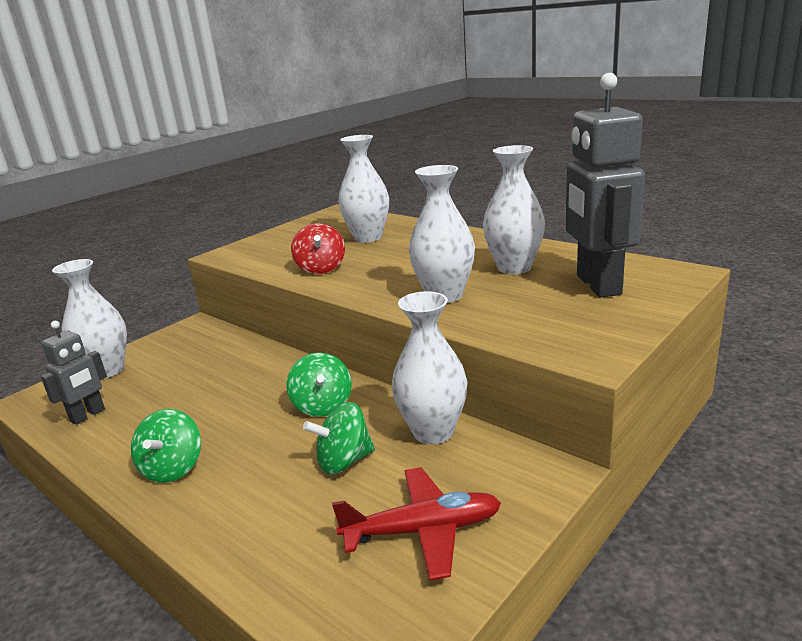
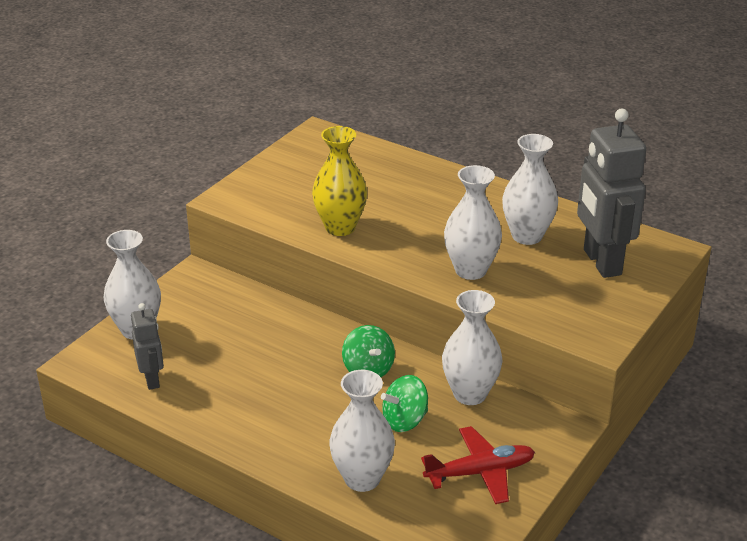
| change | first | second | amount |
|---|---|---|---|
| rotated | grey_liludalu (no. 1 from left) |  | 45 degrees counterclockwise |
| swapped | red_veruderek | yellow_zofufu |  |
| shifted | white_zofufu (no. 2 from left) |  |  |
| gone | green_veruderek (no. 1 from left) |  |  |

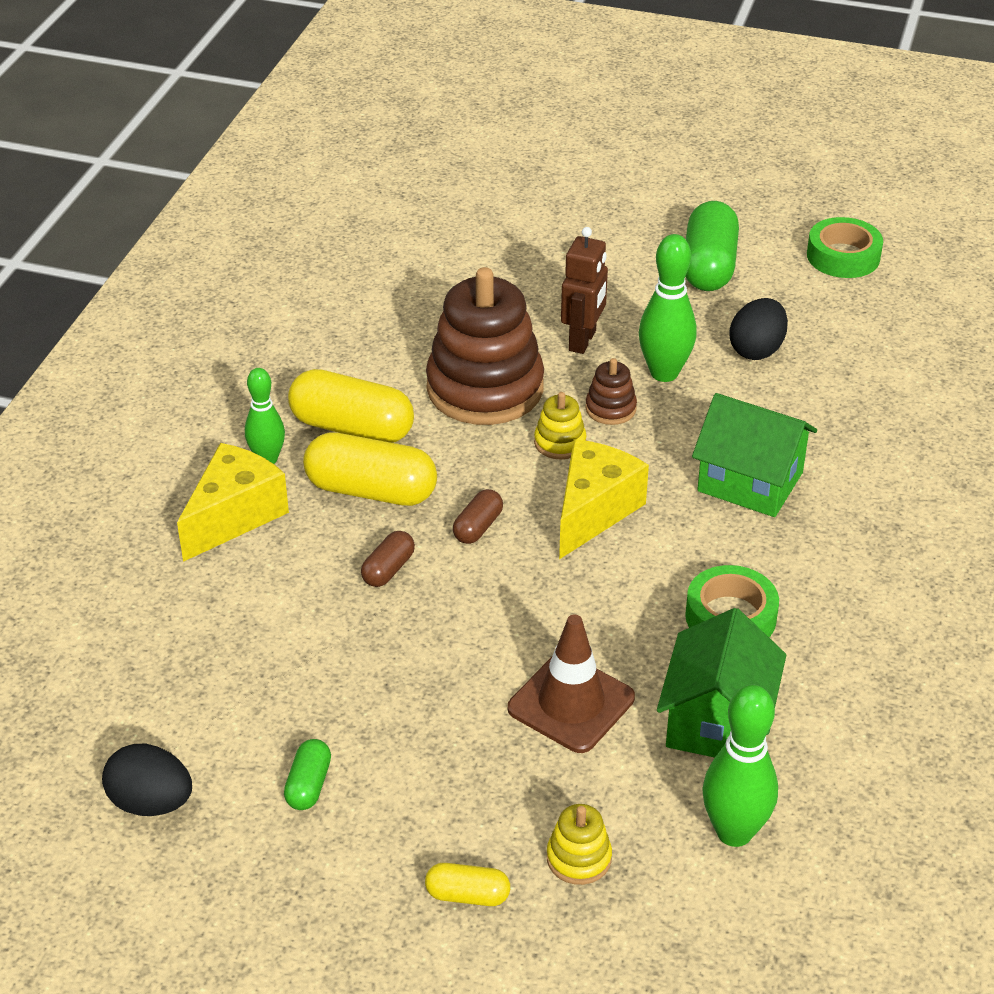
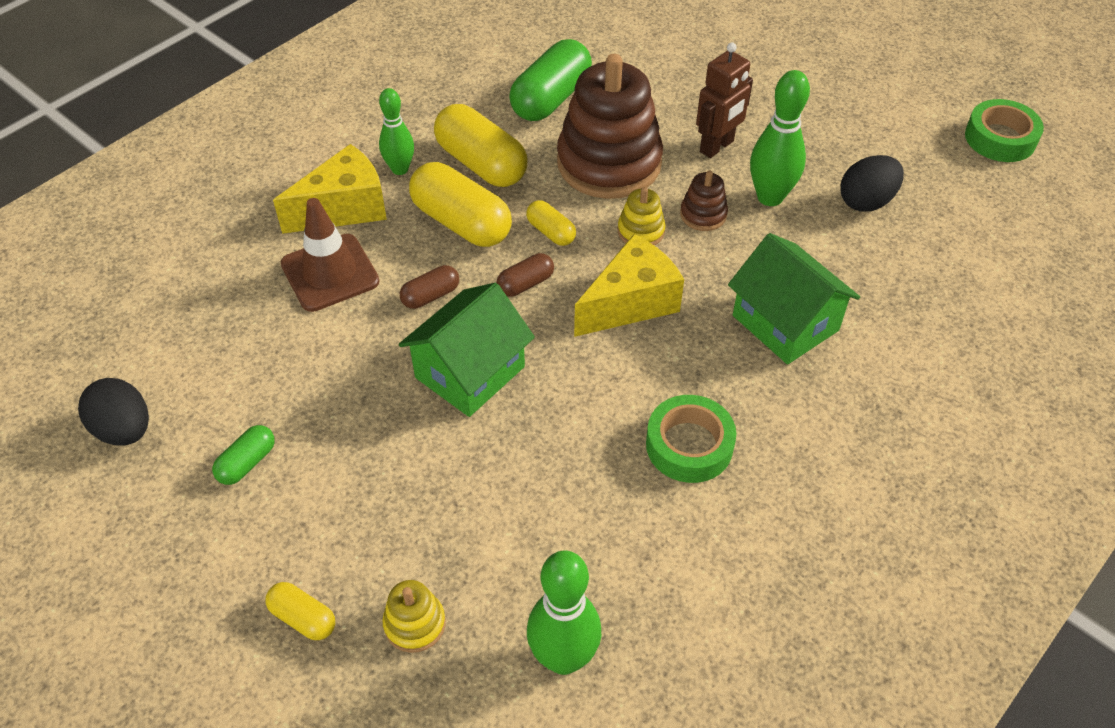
| change | first | second | amount |
|---|---|---|---|
| shifted | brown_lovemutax |  |  |
| shifted | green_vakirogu (no. 1 from left) |  |  |
| shifted | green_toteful (no. 2 from left) |  |  |
| new |  | yellow_toteful (no. 4 from left) |  |

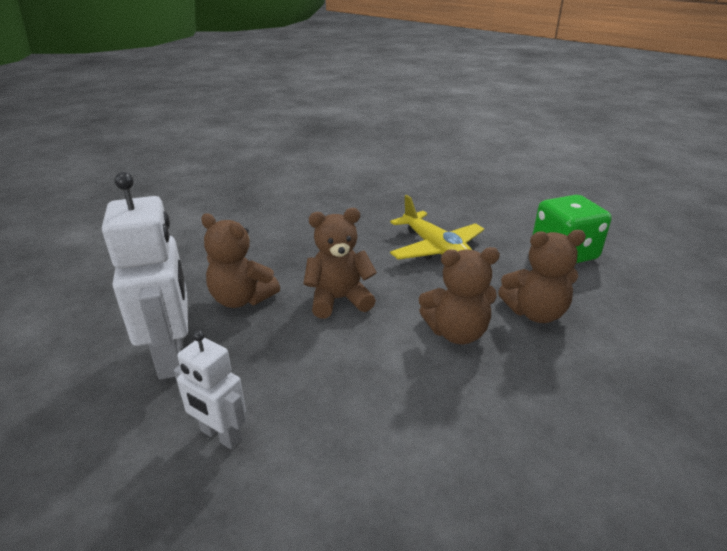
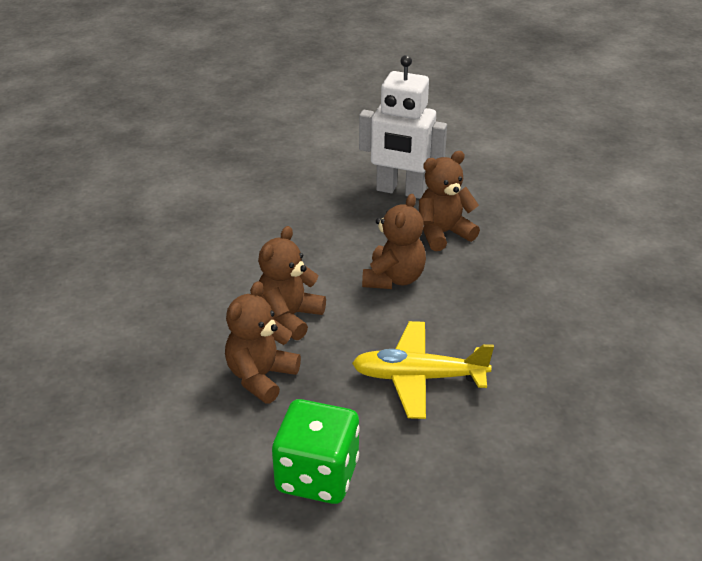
| change | first | second | amount |
|---|---|---|---|
| gone | white_liludalu (no. 2 from left) |  |  |

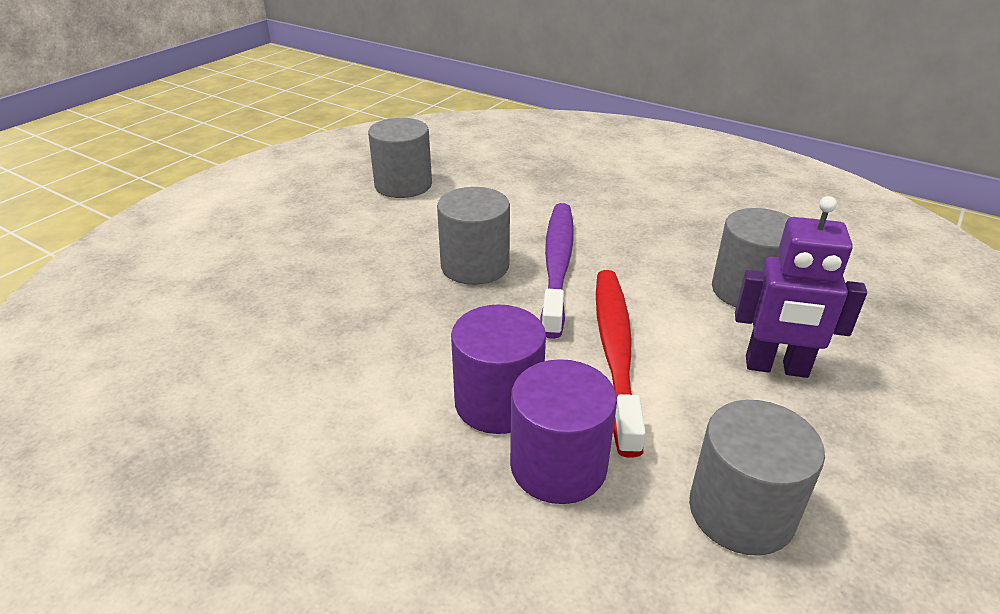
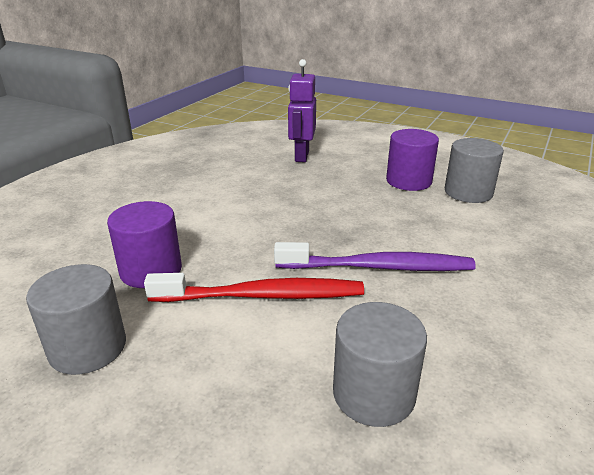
| change | first | second | amount |
|---|---|---|---|
| shifted | purple_liludalu |  |  |
| shifted | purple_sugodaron (no. 1 from left in the first image) | purple_sugodaron (no. 2 from left) |  |
| gone | grey_sugodaron (no. 2 from left) |  |  |

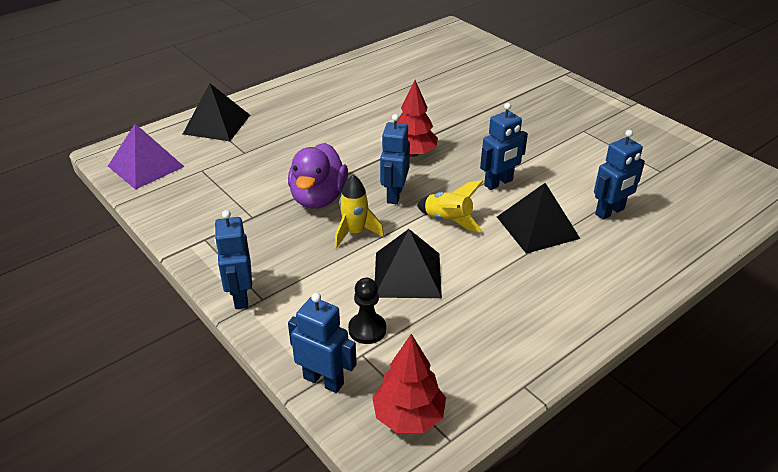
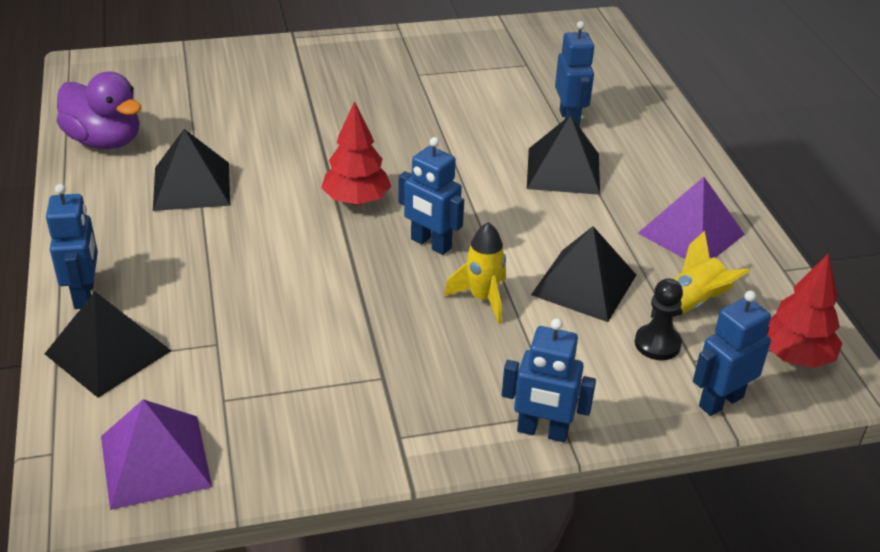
| change | first | second | amount |
|---|---|---|---|
| shifted | blue_liludalu (no. 4 from left in the first image) | blue_liludalu (no. 1 from left) |  |
| shifted | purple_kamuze |  |  |
| new |  | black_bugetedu (no. 2 from left) |  |
| new |  | purple_bugetedu (no. 2 from left) |  |
| shifted | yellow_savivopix (no. 2 from left) |  |  |

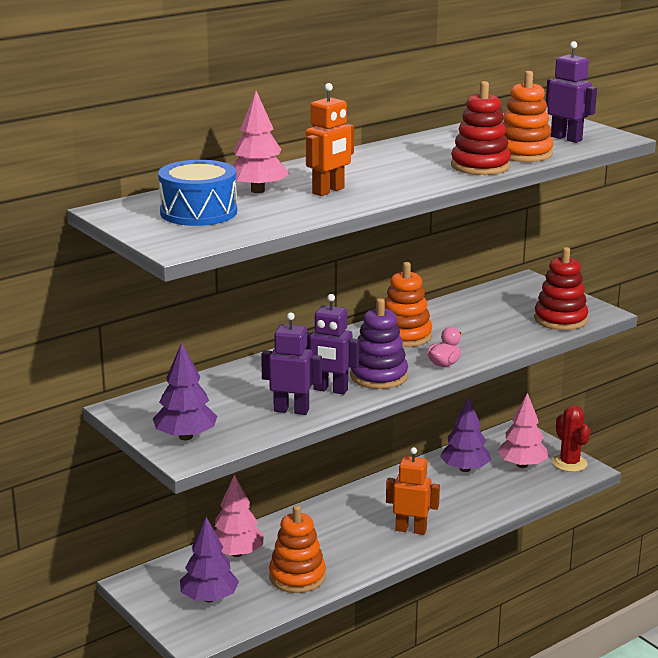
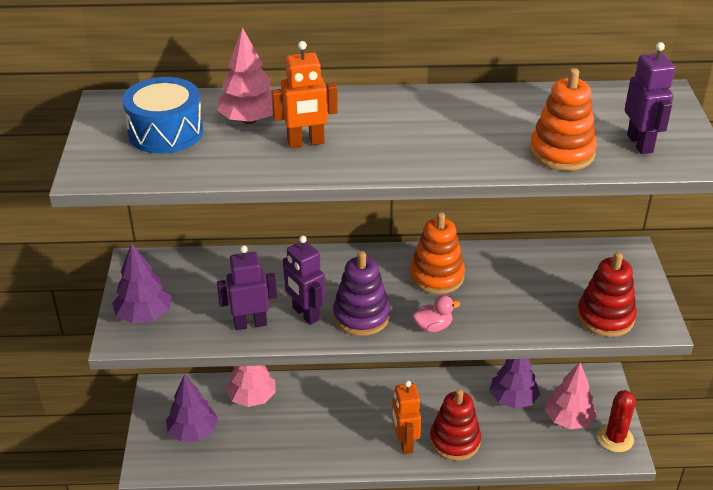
| change | first | second | amount |
|---|---|---|---|
| rotated | purple_liludalu (no. 1 from left) |  | 60 degrees counterclockwise |
| rotated | orange_liludalu (no. 2 from left) |  | 150 degrees counterclockwise |
| shifted | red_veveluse (no. 1 from left) |  |  |
| gone | orange_veveluse (no. 1 from left) |  |  |

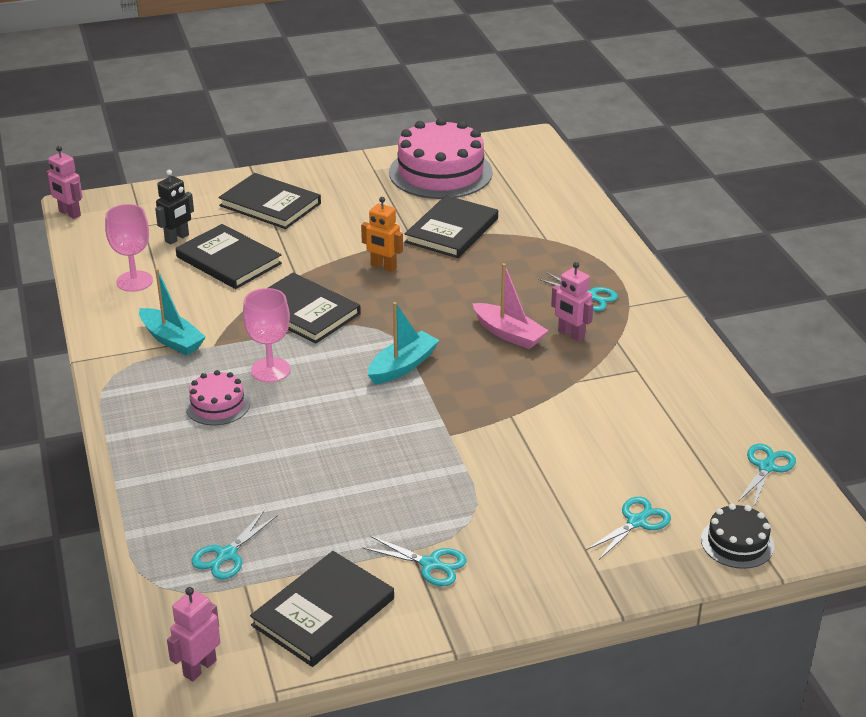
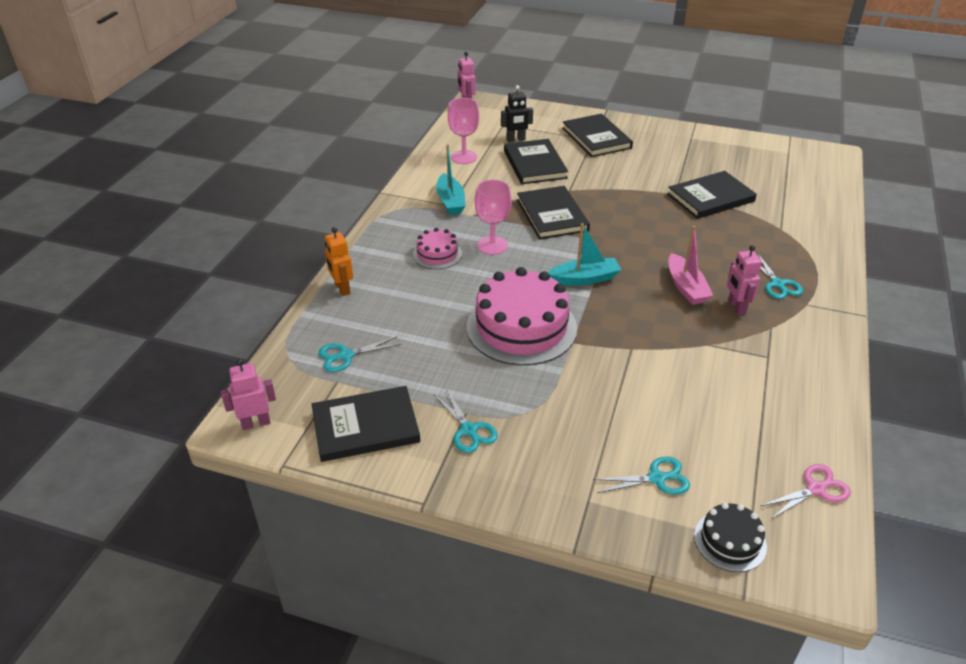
| change | first | second | amount |
|---|---|---|---|
| shifted | orange_liludalu |  |  |
| shifted | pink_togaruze (no. 2 from left) |  |  |
| repainted | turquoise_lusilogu (no. 5 from left) | pink_lusilogu |  |

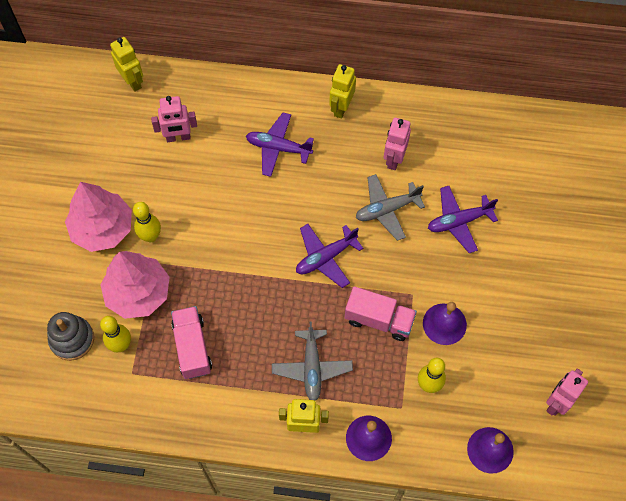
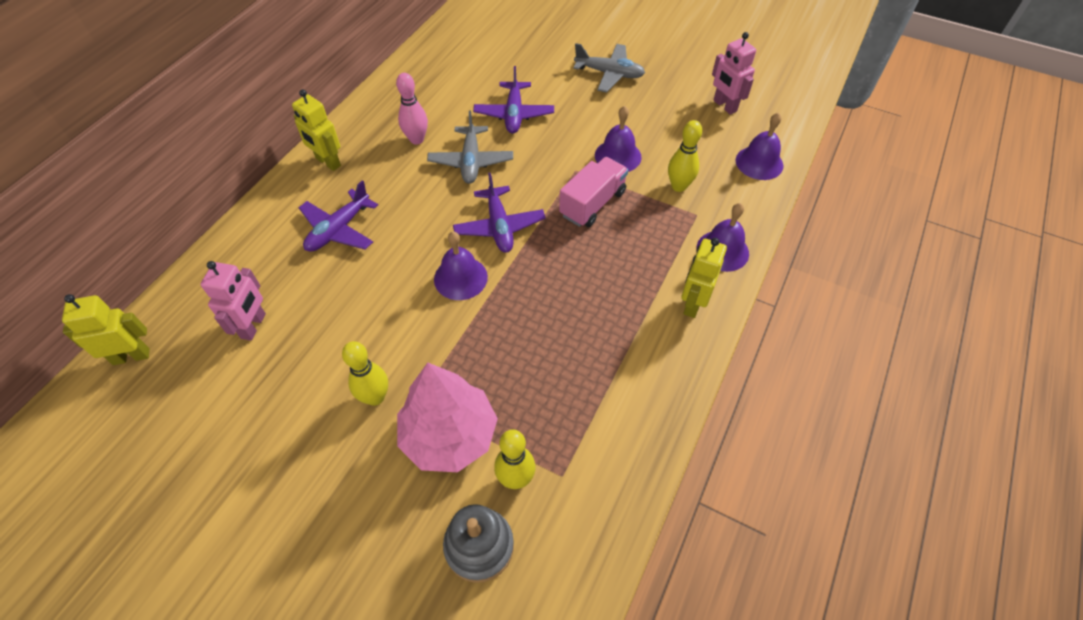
| change | first | second | amount |
|---|---|---|---|
| swapped | pink_liludalu (no. 2 from left) | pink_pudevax |  |
| new |  | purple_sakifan (no. 1 from left) |  |
| shifted | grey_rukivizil (no. 1 from left in the first image) | grey_rukivizil (no. 2 from left) |  |
| gone | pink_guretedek (no. 1 from left) |  |  |
| gone | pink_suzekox (no. 1 from left) |  |  |

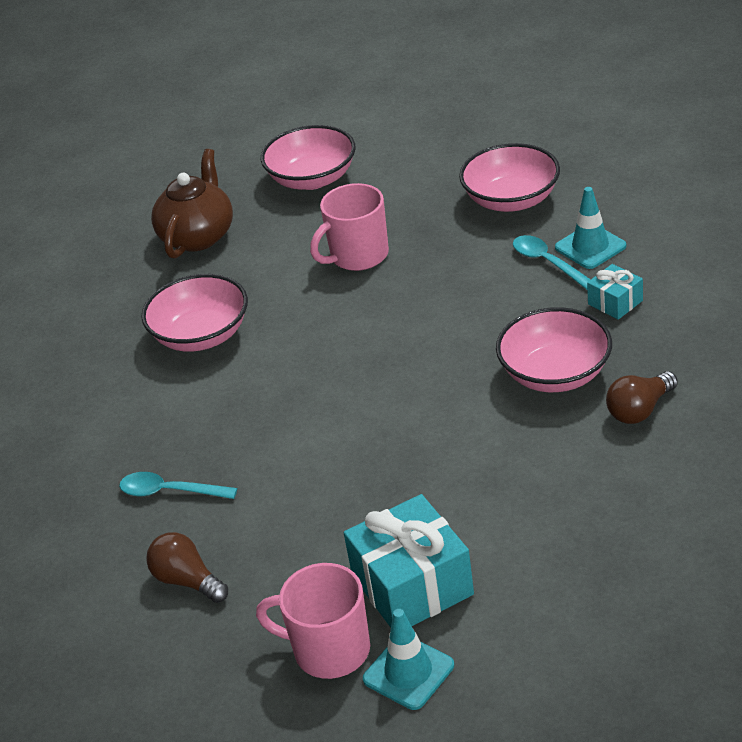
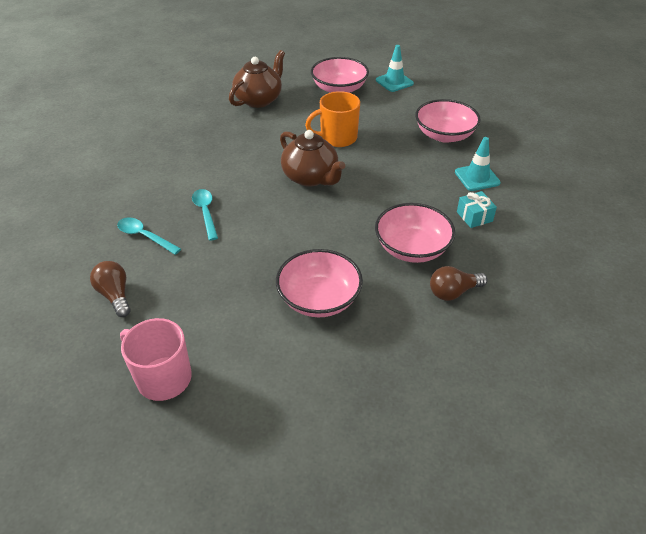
| change | first | second | amount |
|---|---|---|---|
| shifted | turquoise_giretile (no. 2 from left) |  |  |
| shifted | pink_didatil (no. 1 from left) |  |  |
| new |  | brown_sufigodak (no. 2 from left) |  |
| repainted | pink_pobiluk (no. 2 from left) | orange_pobiluk |  |
| shifted | turquoise_lovemutax (no. 1 from left) |  |  |
| gone | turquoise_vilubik (no. 1 from left) |  |  |

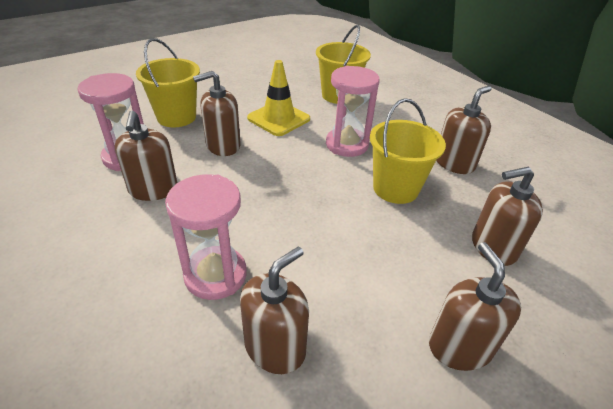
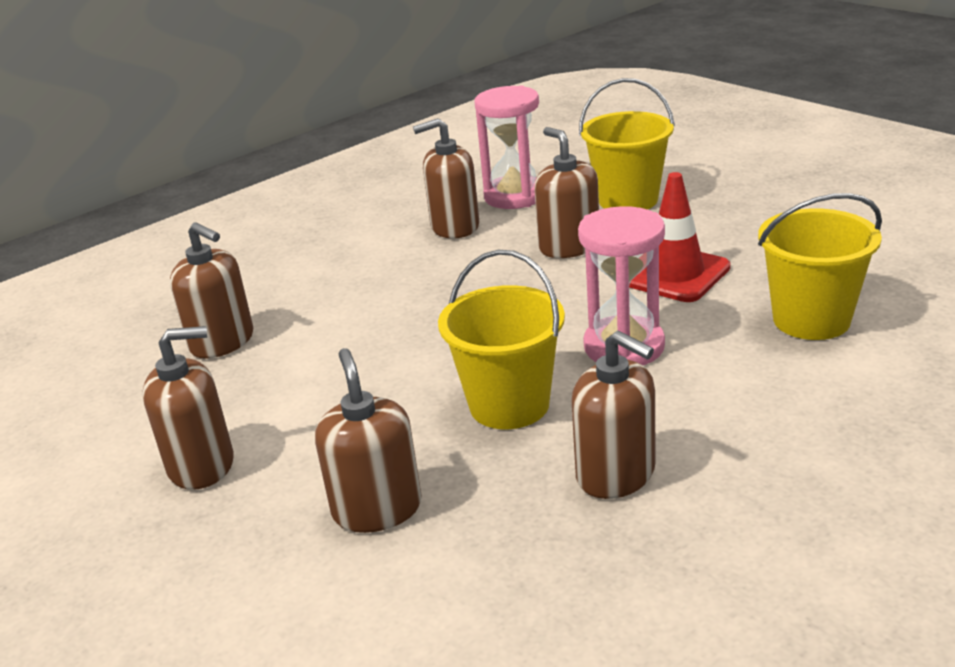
| change | first | second | amount |
|---|---|---|---|
| repainted | yellow_lovemutax | red_lovemutax |  |
| gone | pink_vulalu (no. 2 from left) |  |  |

